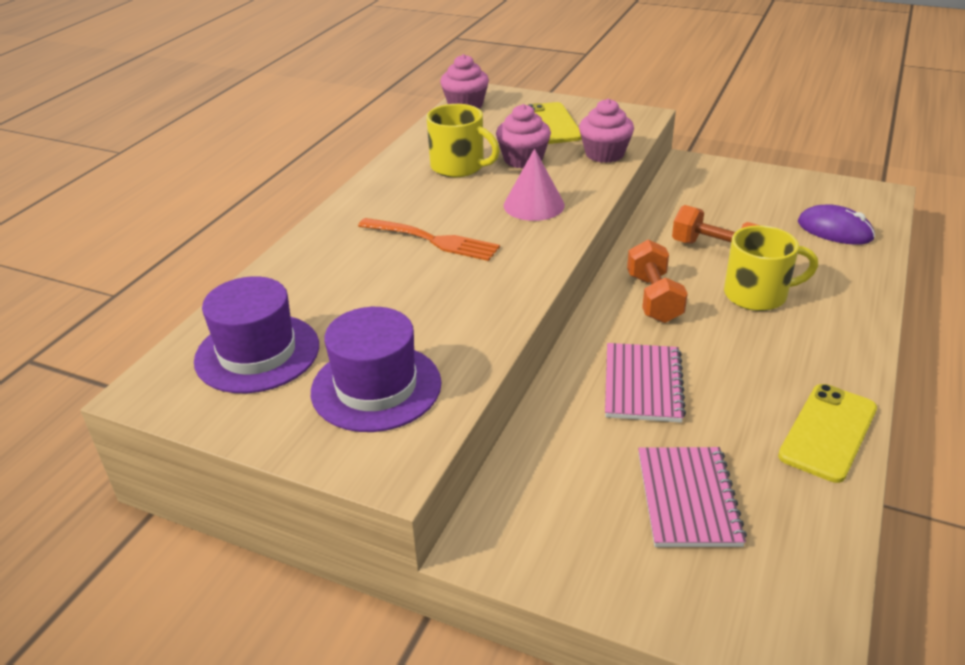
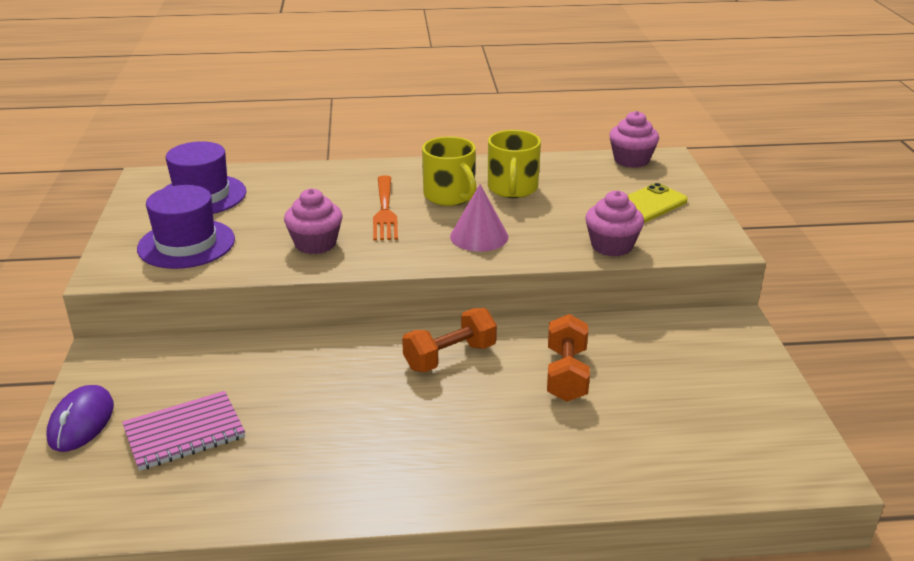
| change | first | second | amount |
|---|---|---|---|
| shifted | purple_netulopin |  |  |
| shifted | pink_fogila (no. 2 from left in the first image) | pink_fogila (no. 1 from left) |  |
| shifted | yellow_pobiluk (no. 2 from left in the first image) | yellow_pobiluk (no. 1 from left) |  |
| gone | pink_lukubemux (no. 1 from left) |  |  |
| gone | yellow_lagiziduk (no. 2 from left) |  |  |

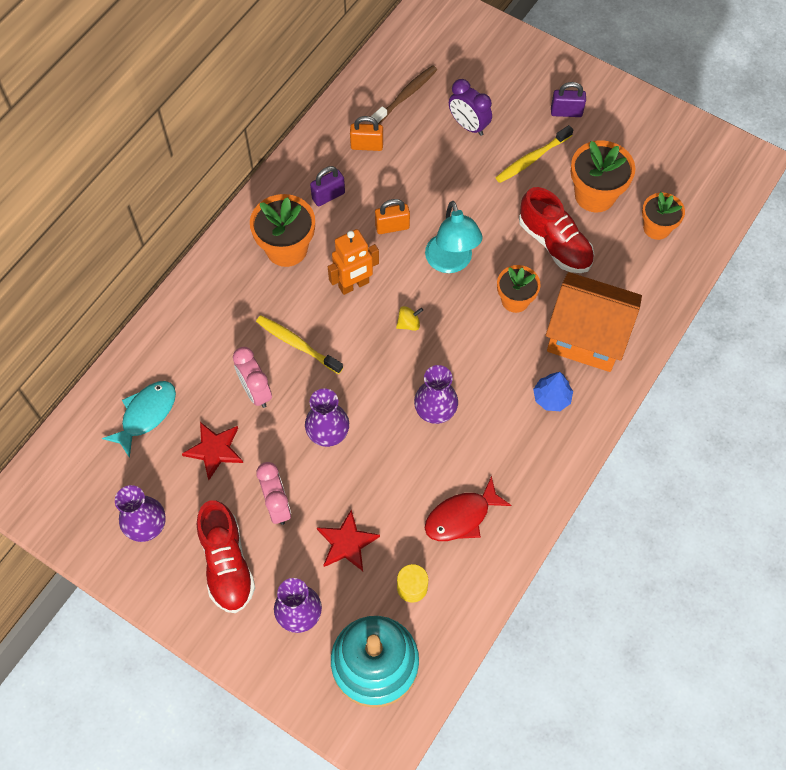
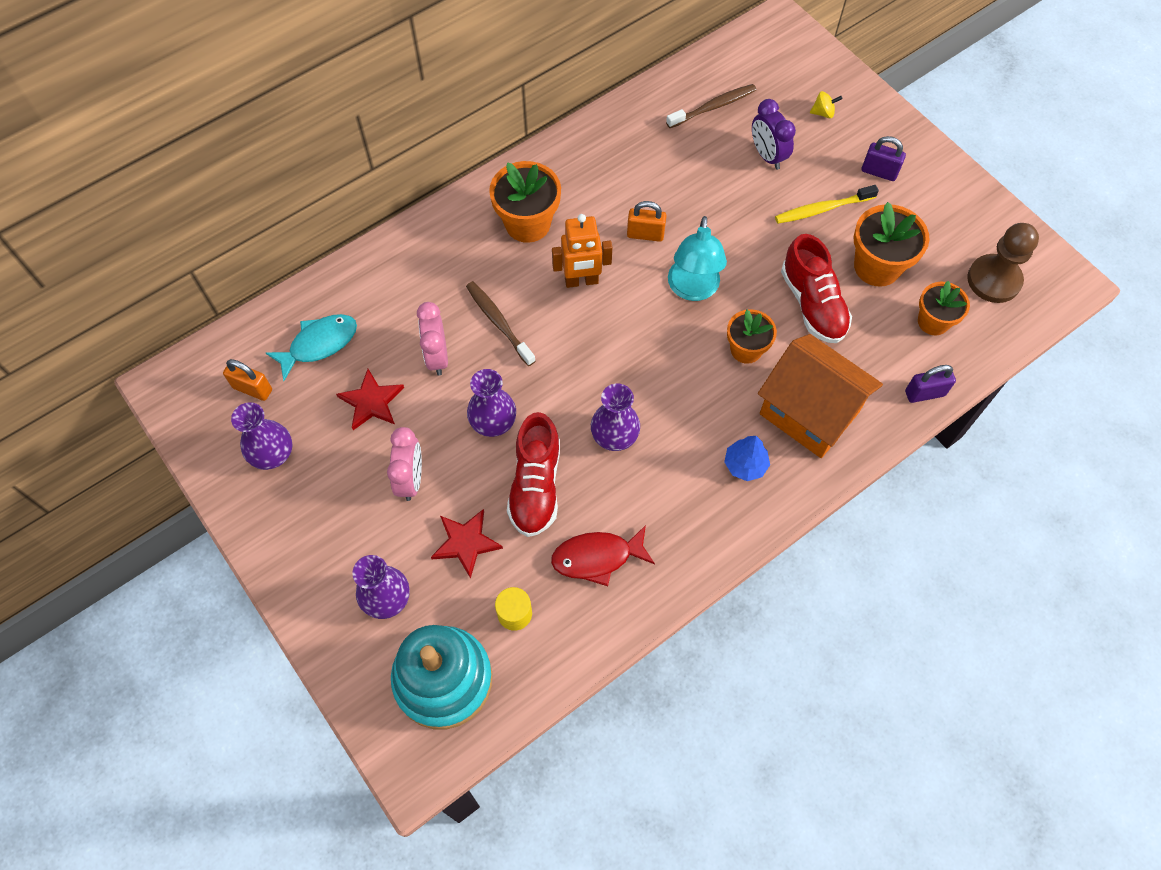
| change | first | second | amount |
|---|---|---|---|
| shifted | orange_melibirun (no. 1 from left) |  |  |
| repainted | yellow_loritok (no. 1 from left) | brown_loritok (no. 1 from left) |  |
| shifted | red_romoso (no. 1 from left) |  |  |
| shifted | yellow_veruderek |  |  |
| shifted | purple_melibirun (no. 1 from left in the first image) | purple_melibirun (no. 2 from left) |  |
| new |  | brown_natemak |  |

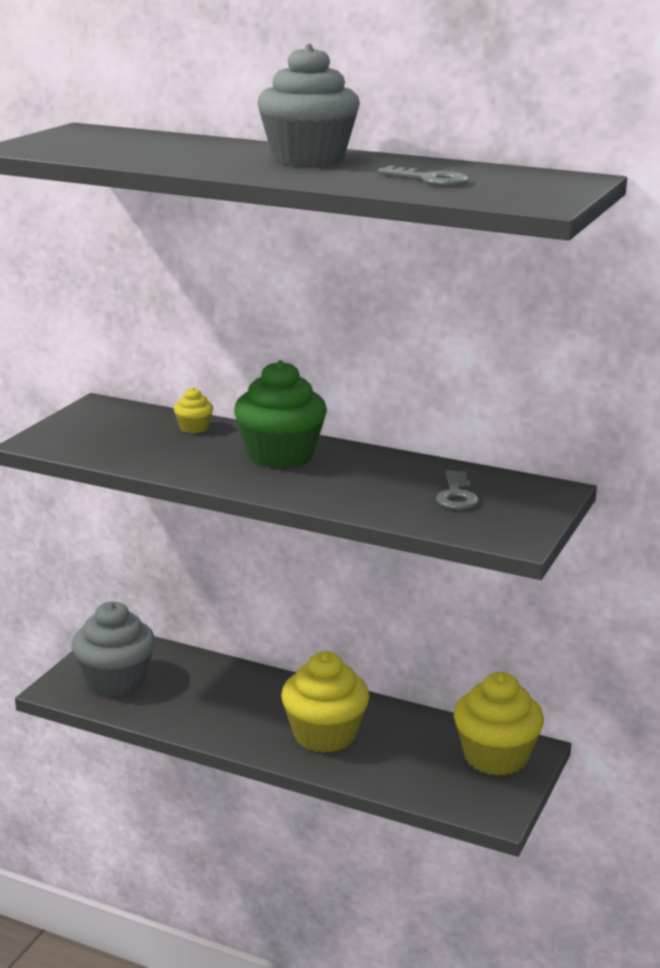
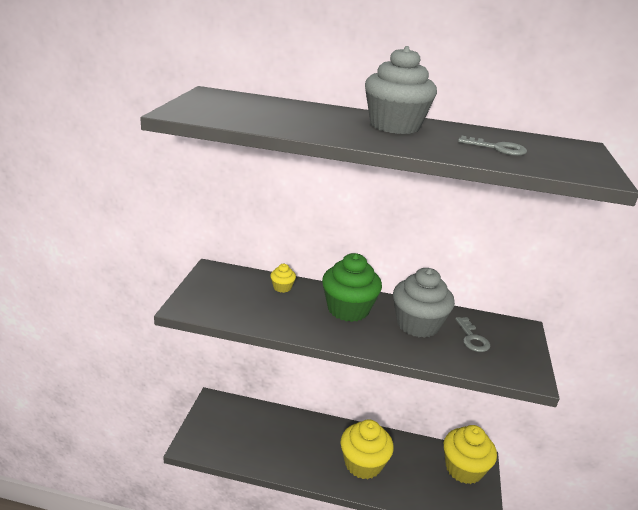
| change | first | second | amount |
|---|---|---|---|
| shifted | grey_fogila (no. 1 from left in the first image) | grey_fogila (no. 2 from left) |  |

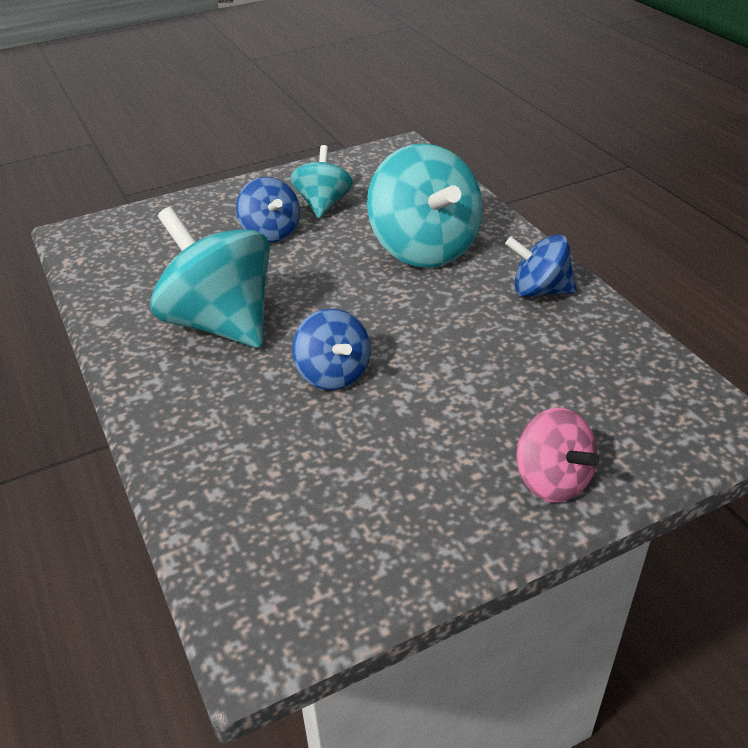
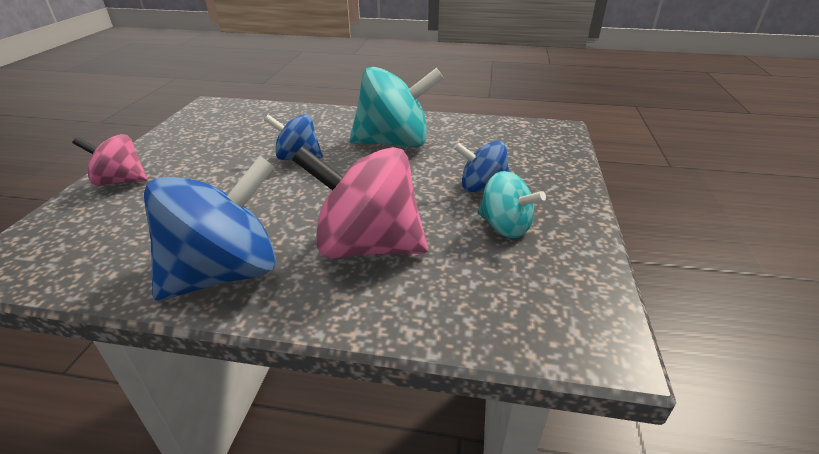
| change | first | second | amount |
|---|---|---|---|
| scaled | blue_veruderek (no. 3 from left in the first image) | blue_veruderek (no. 1 from left) | x1.78 |
| repainted | turquoise_veruderek (no. 3 from left) | pink_veruderek (no. 2 from left) |  |

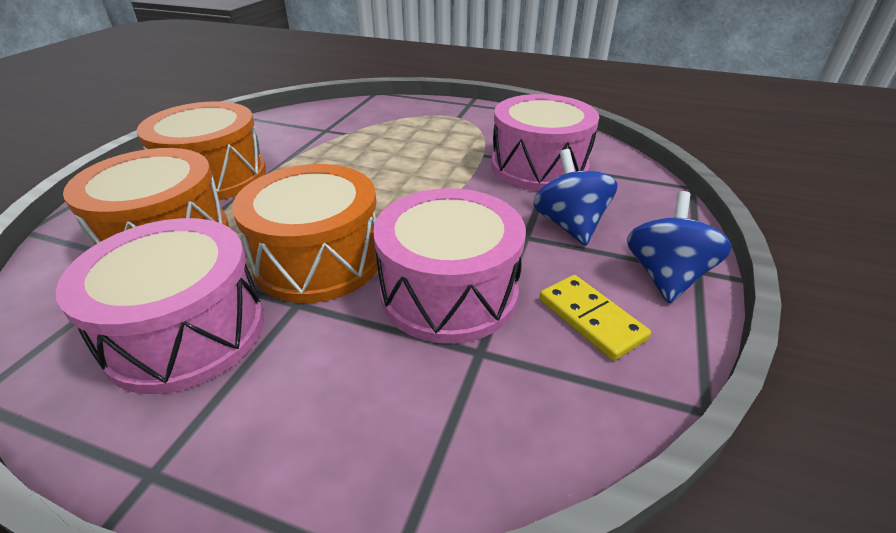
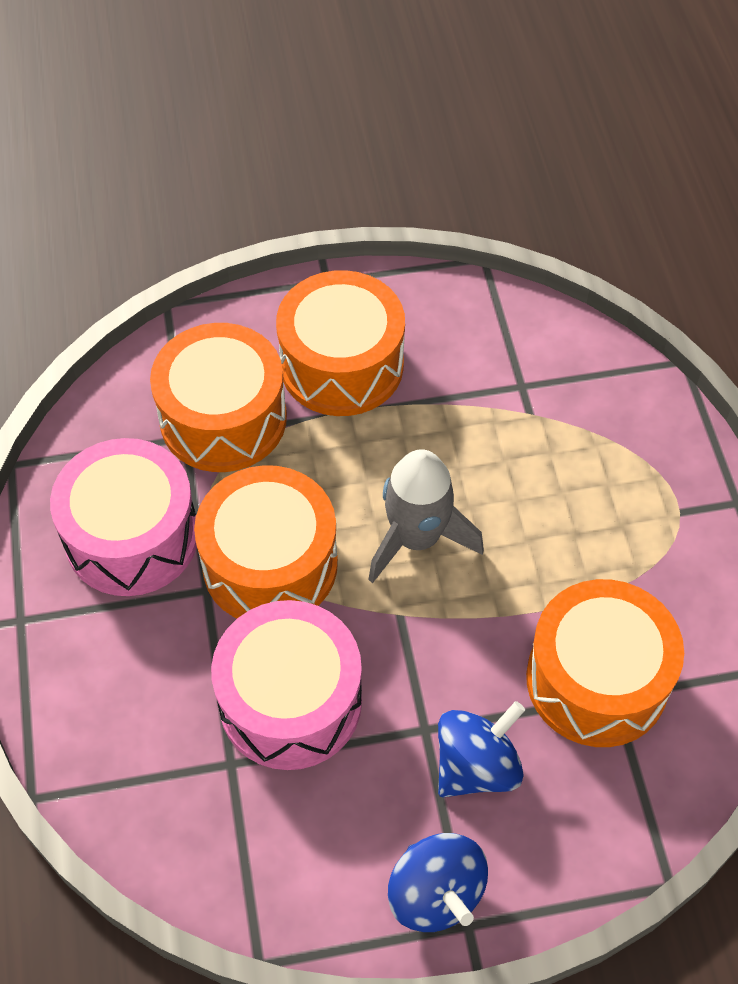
| change | first | second | amount |
|---|---|---|---|
| new |  | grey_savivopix |  |
| rotated | blue_veruderek (no. 2 from left in the first image) | blue_veruderek (no. 1 from left) | 75 degrees clockwise |
| repainted | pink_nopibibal (no. 3 from left) | orange_nopibibal (no. 4 from left) |  |
| gone | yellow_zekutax |  |  |

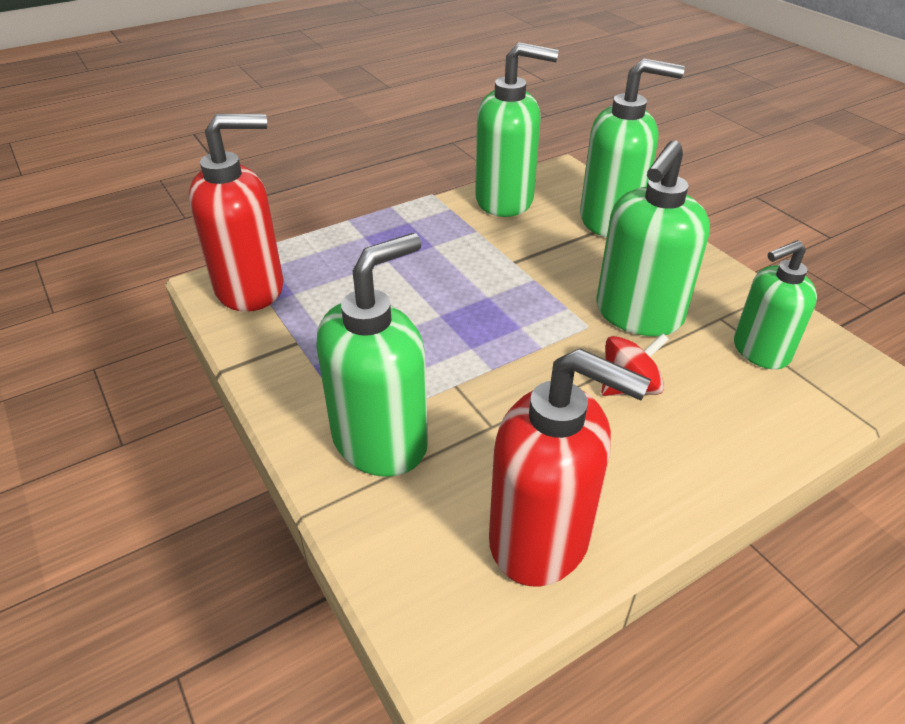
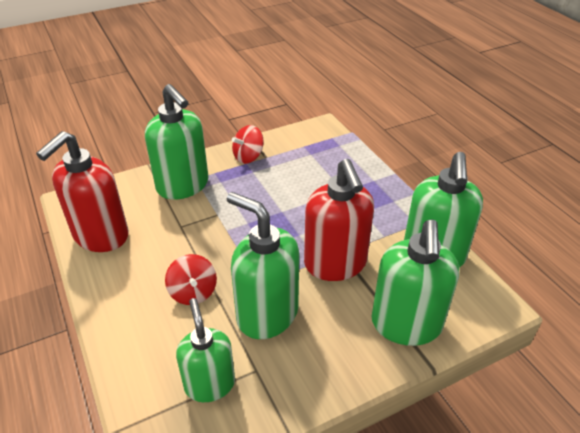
| change | first | second | amount |
|---|---|---|---|
| new |  | red_veruderek (no. 2 from left) |  |
| shifted | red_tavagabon (no. 1 from left in the first image) | red_tavagabon (no. 2 from left) |  |

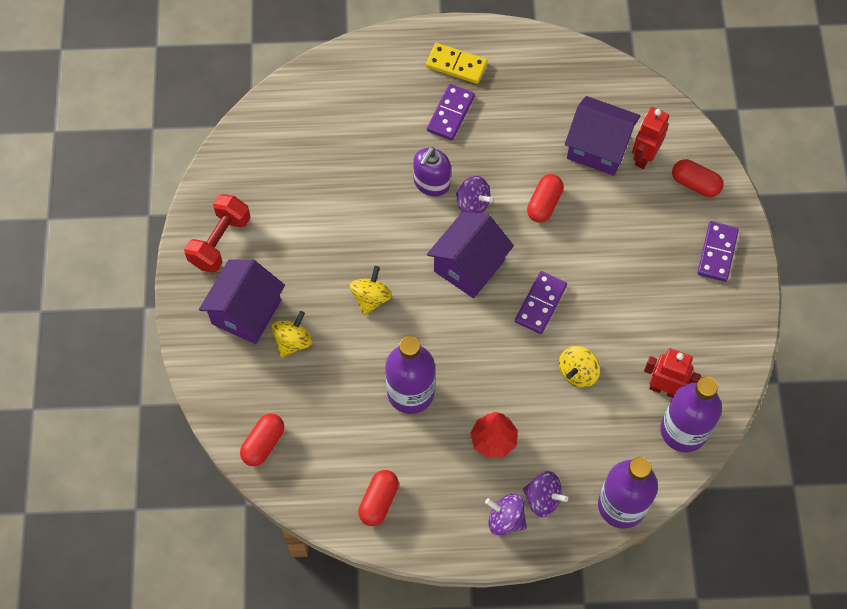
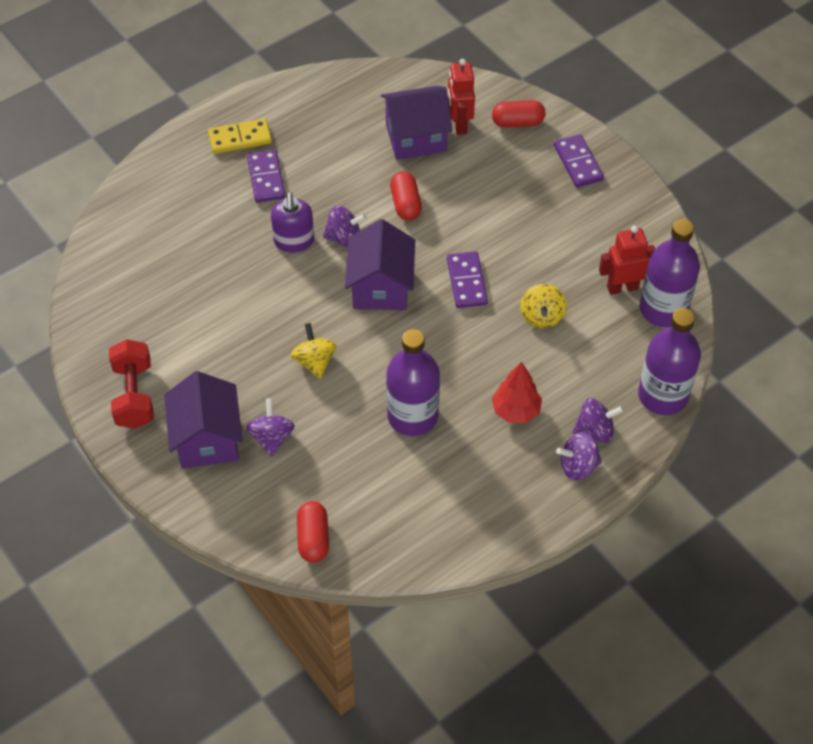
| change | first | second | amount |
|---|---|---|---|
| repainted | yellow_veruderek (no. 1 from left) | purple_veruderek (no. 1 from left) |  |
| gone | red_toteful (no. 2 from left) |  |  |

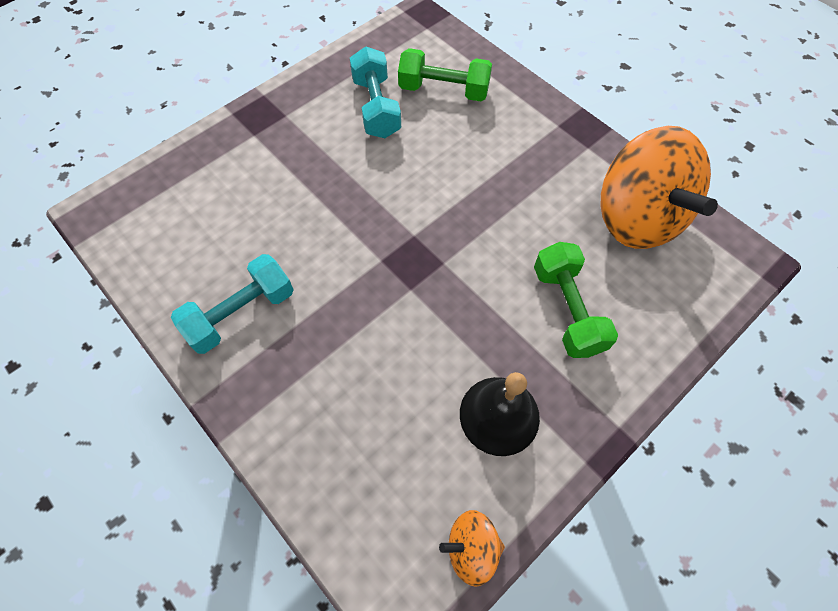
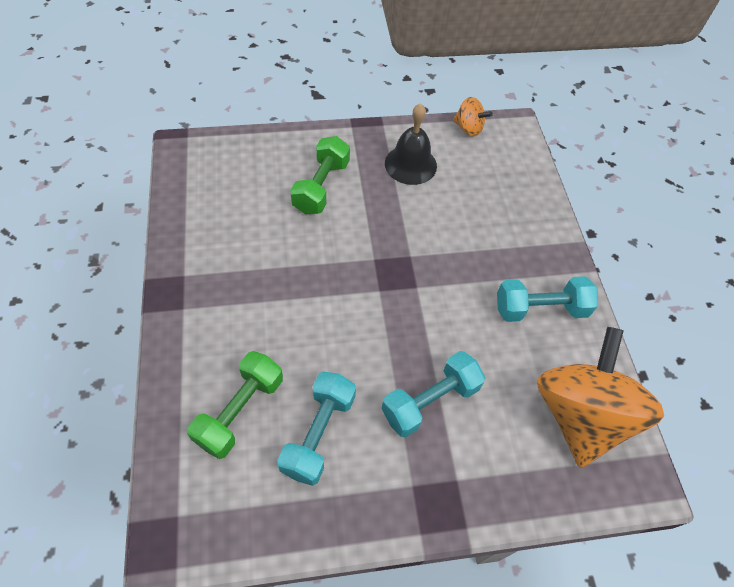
| change | first | second | amount |
|---|---|---|---|
| rotated | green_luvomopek (no. 1 from left) |  | 75 degrees clockwise |
| new |  | turquoise_luvomopek (no. 2 from left) |  |
| shifted | orange_veruderek (no. 2 from left) |  |  |

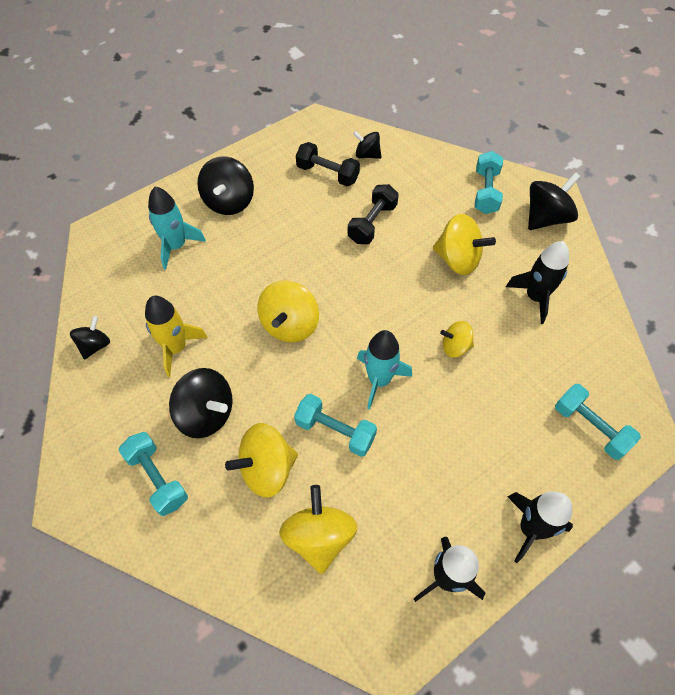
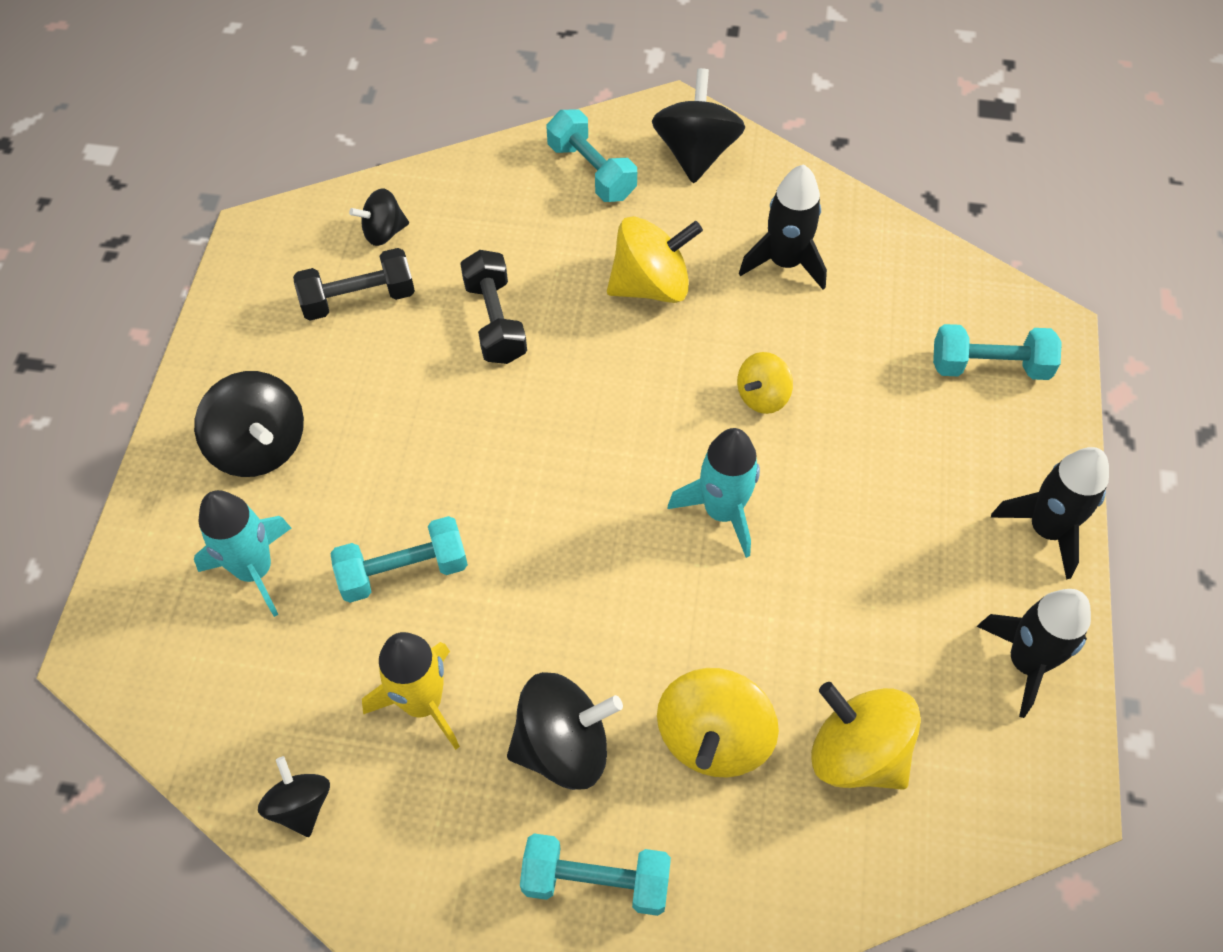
| change | first | second | amount |
|---|---|---|---|
| shifted | turquoise_luvomopek (no. 2 from left in the first image) | turquoise_luvomopek (no. 1 from left) |  |
| gone | yellow_veruderek (no. 2 from left) |  |  |

